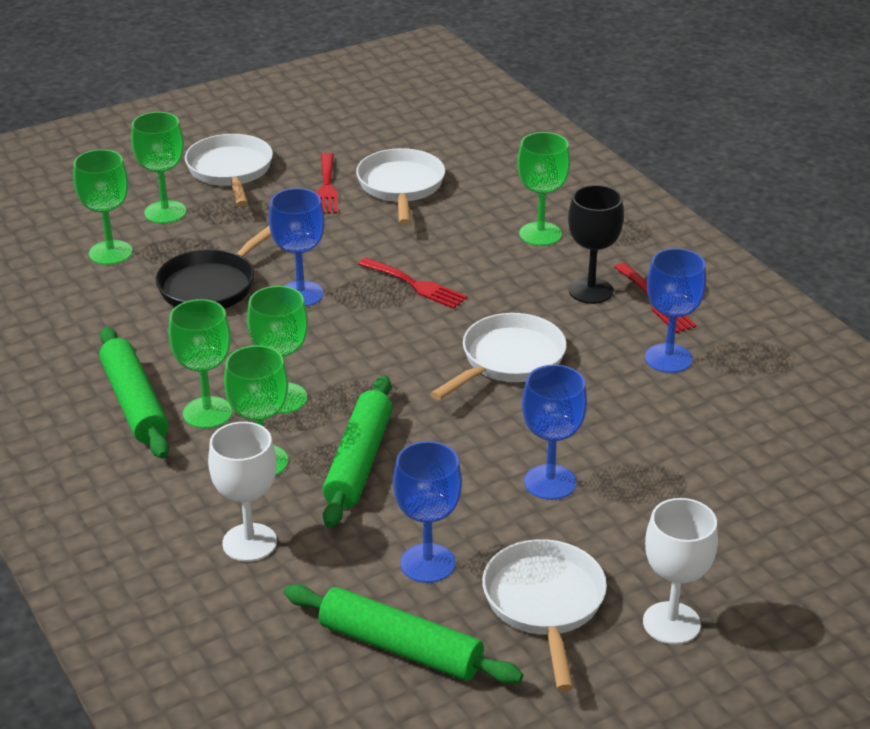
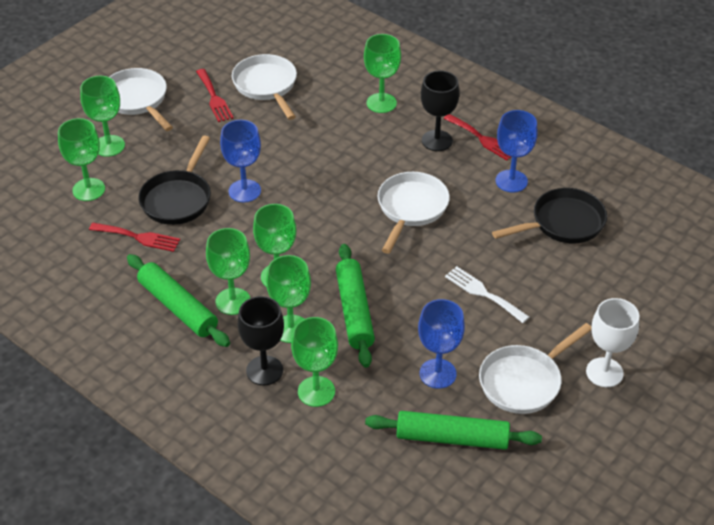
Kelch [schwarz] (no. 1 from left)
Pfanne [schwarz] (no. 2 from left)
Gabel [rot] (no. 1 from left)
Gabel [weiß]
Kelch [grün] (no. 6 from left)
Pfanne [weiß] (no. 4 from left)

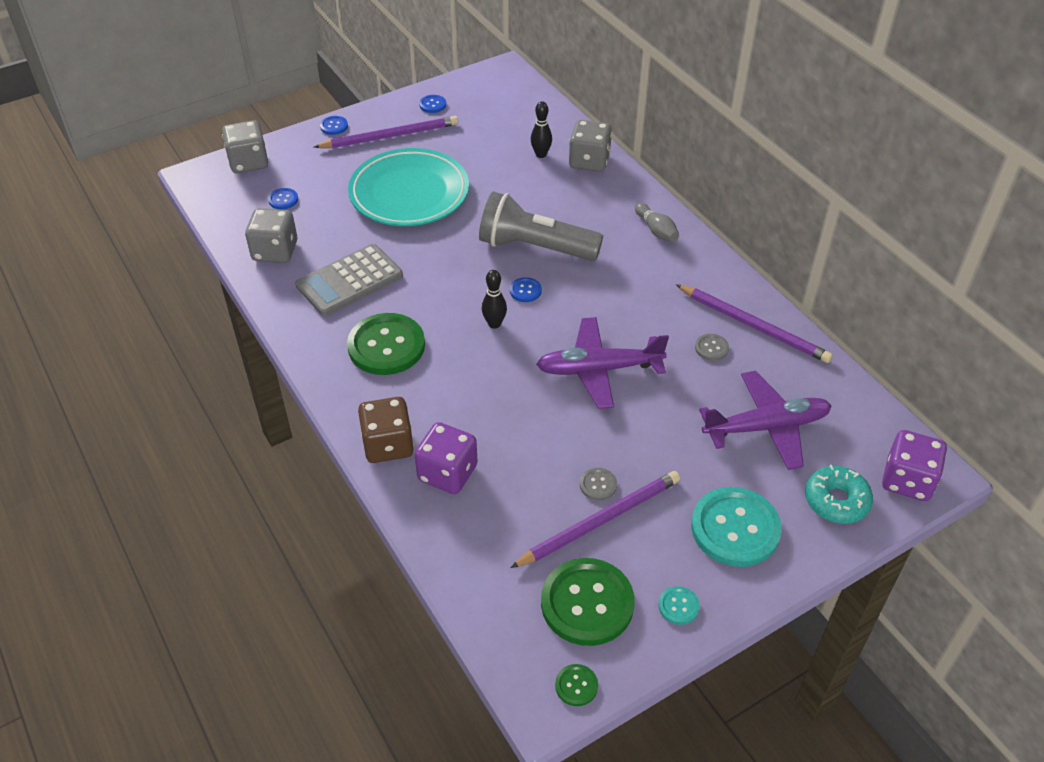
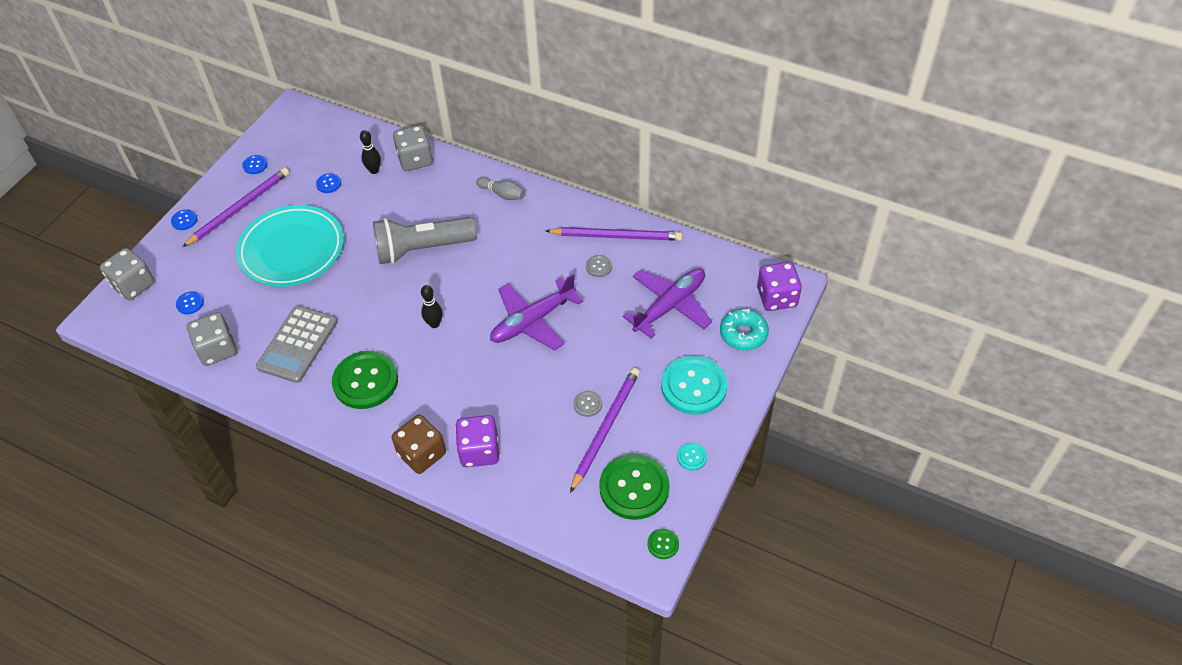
Knopf [blau] (no. 4 from left)

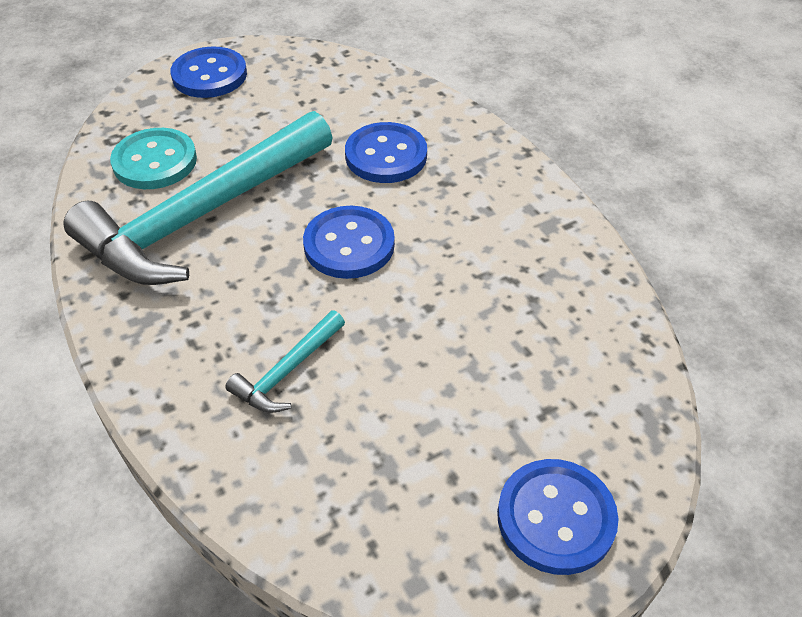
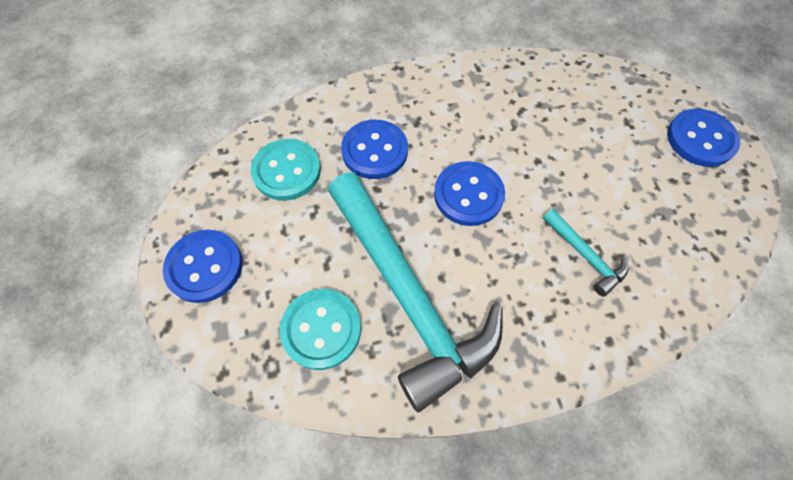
Knopf [türkis] (no. 1 from left)

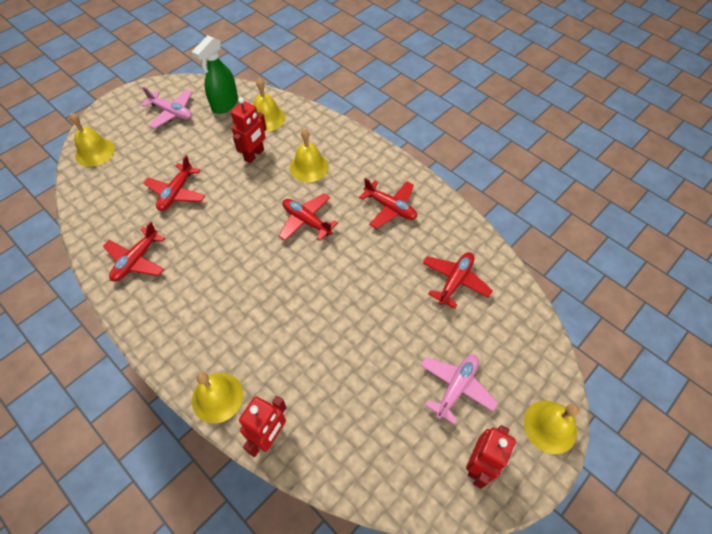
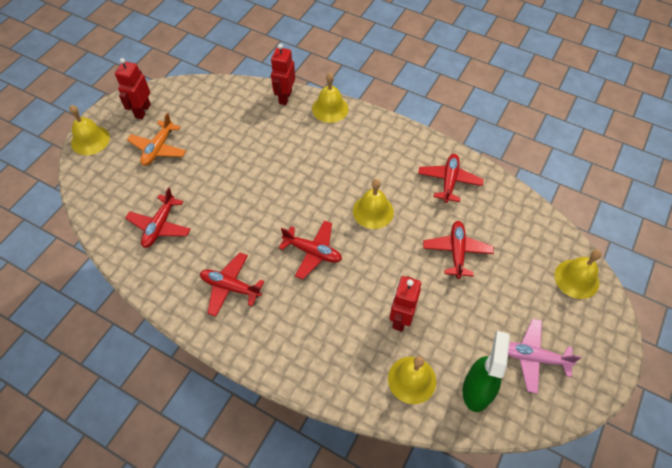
Glocke [gelb] (no. 3 from left)
Flugzeug [orange]

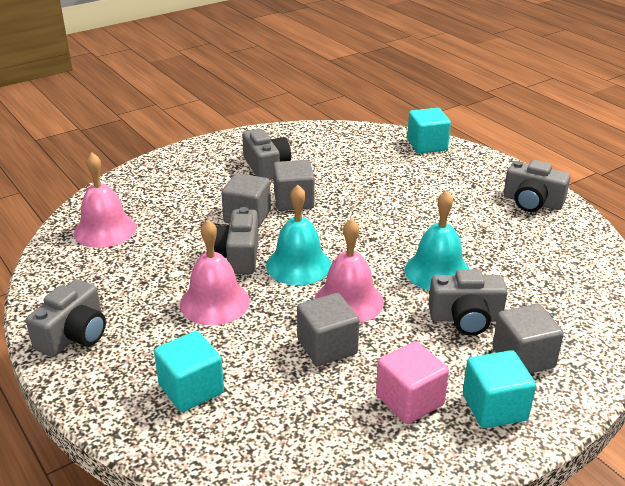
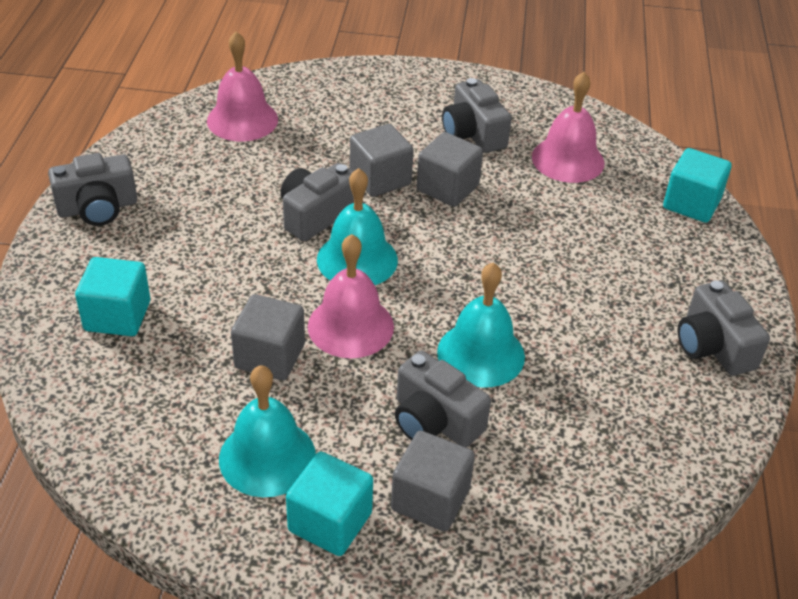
Glocke [rosa] (no. 3 from left)
Glocke [türkis] (no. 1 from left)
Kamera [grau] (no. 4 from left)

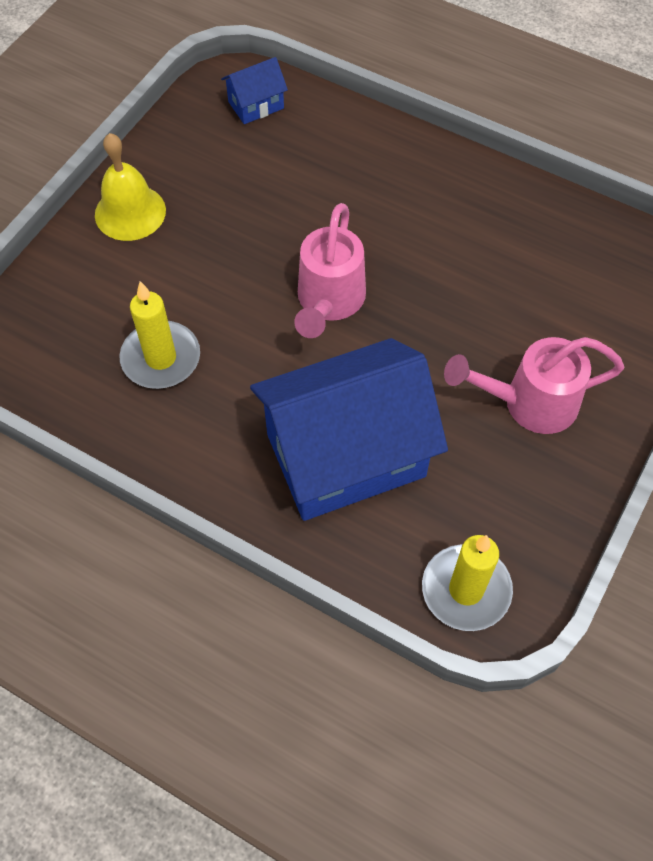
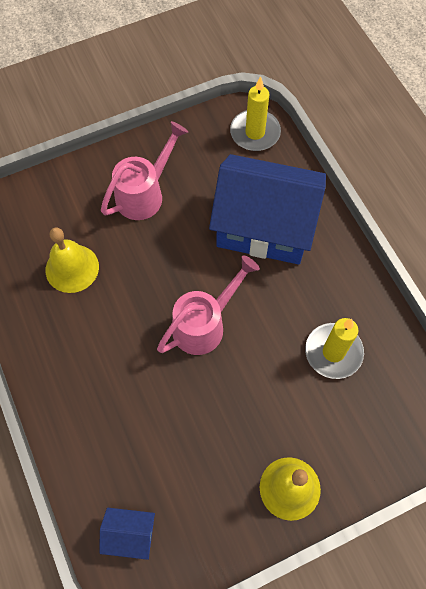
Glocke [gelb] (no. 1 from left)
Gießkanne [rosa] (no. 1 from left)

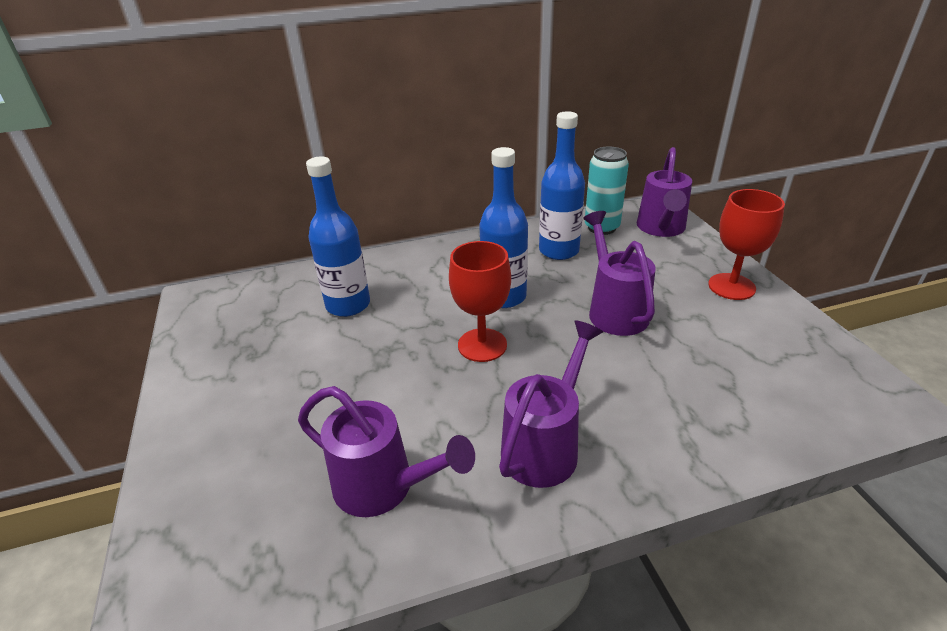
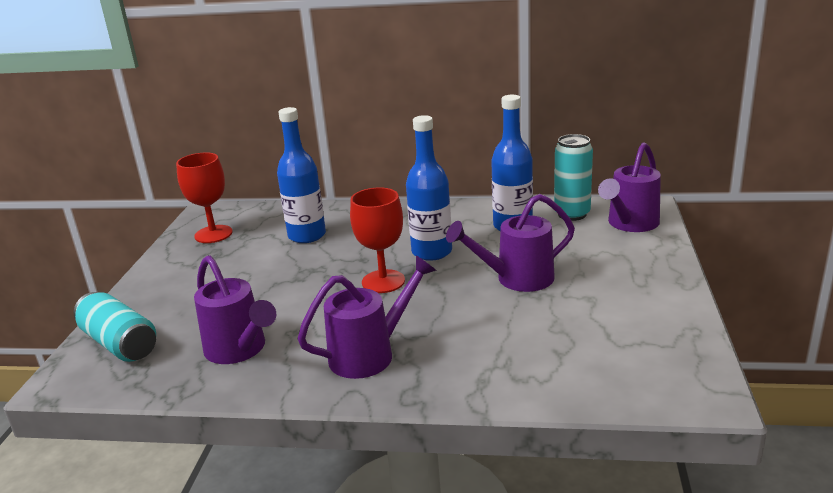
Dose [türkis] (no. 1 from left)
Kelch [rot] (no. 1 from left)
Gießkanne [lila] (no. 3 from left)

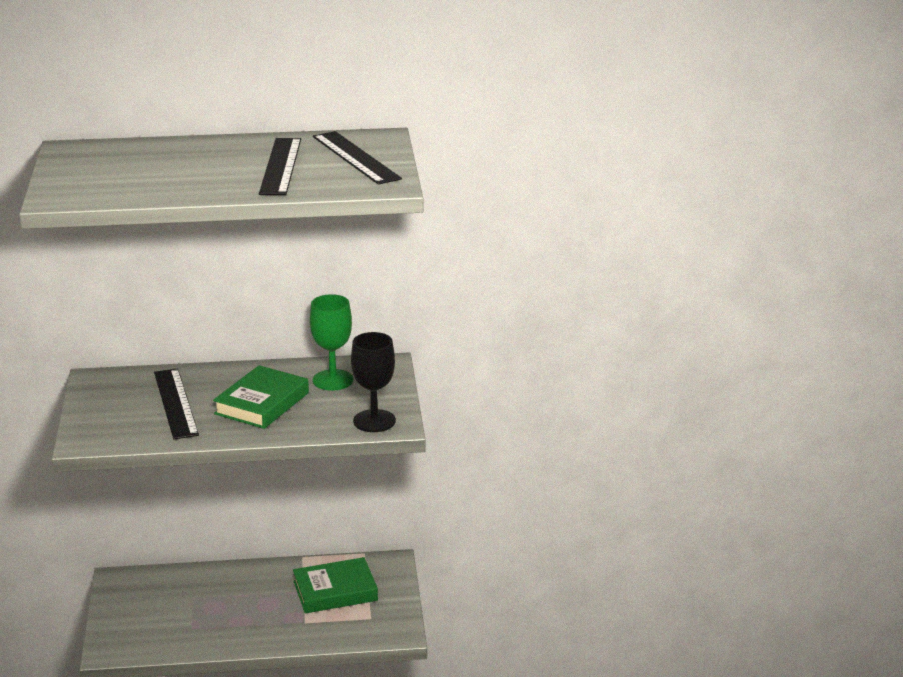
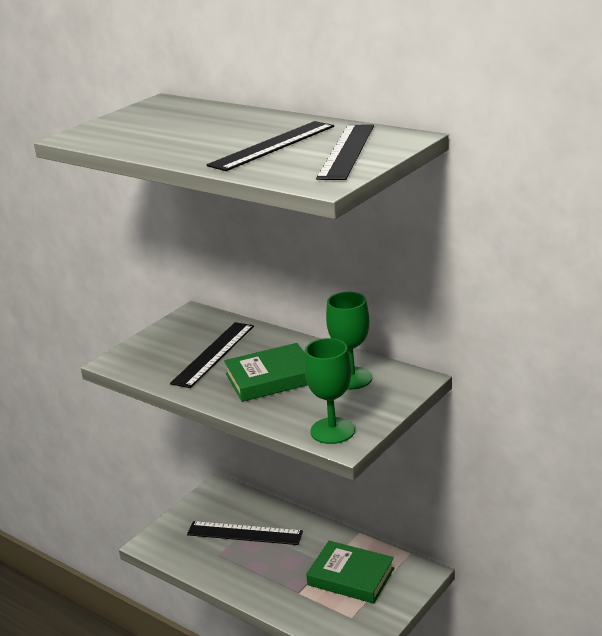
Lineal [schwarz] (no. 2 from left)
Kelch [grün] (no. 1 from left)

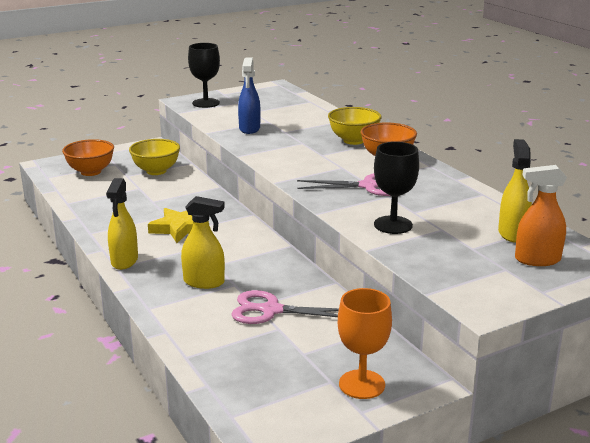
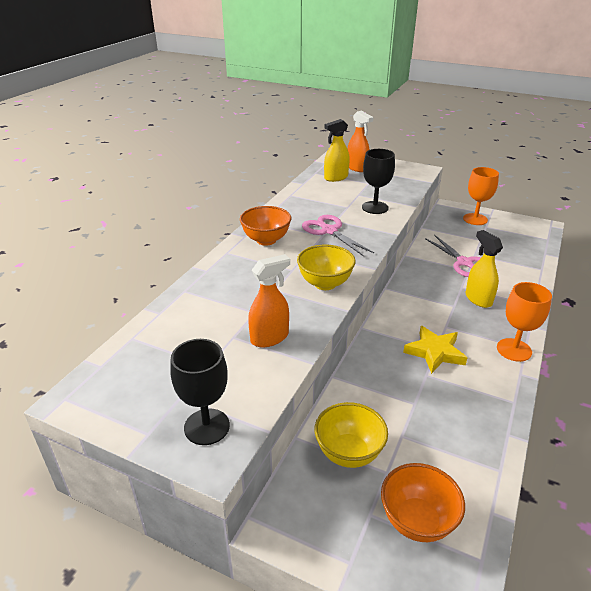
Schüssel [gelb] (no. 1 from left)
Kelch [orange] (no. 2 from left)
Sprühflasche [orange] (no. 1 from left)

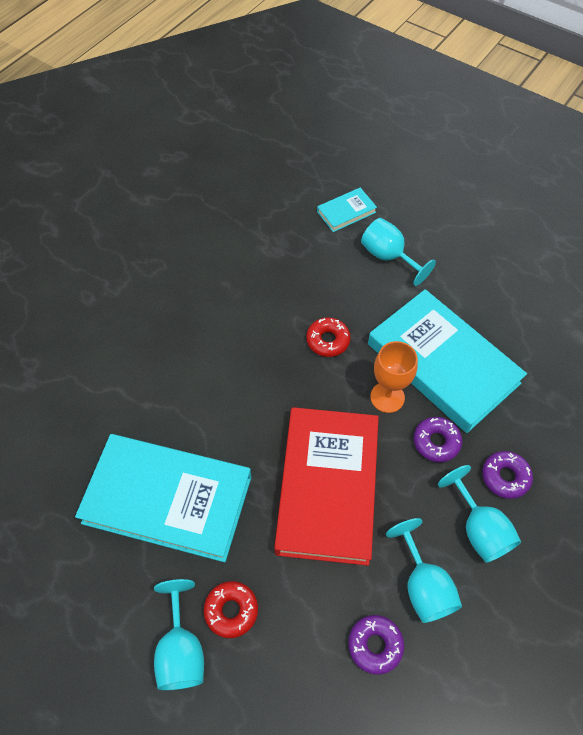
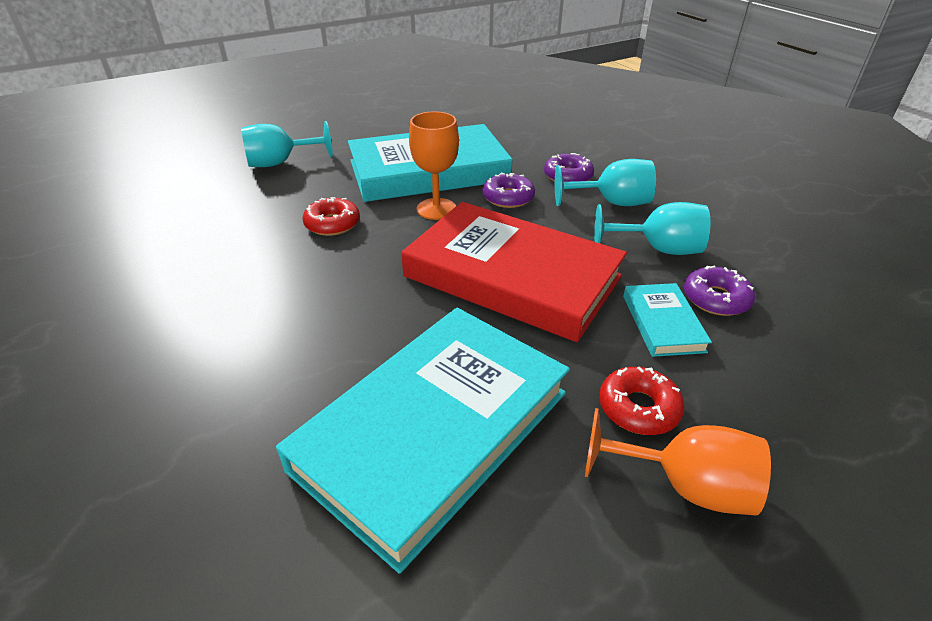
Buch [türkis] (no. 3 from left)
Kelch [orange] (no. 2 from left)

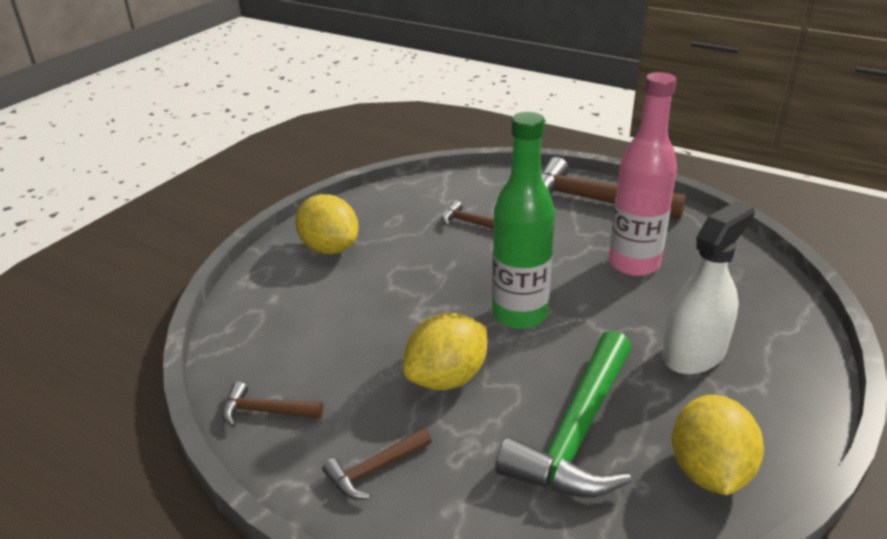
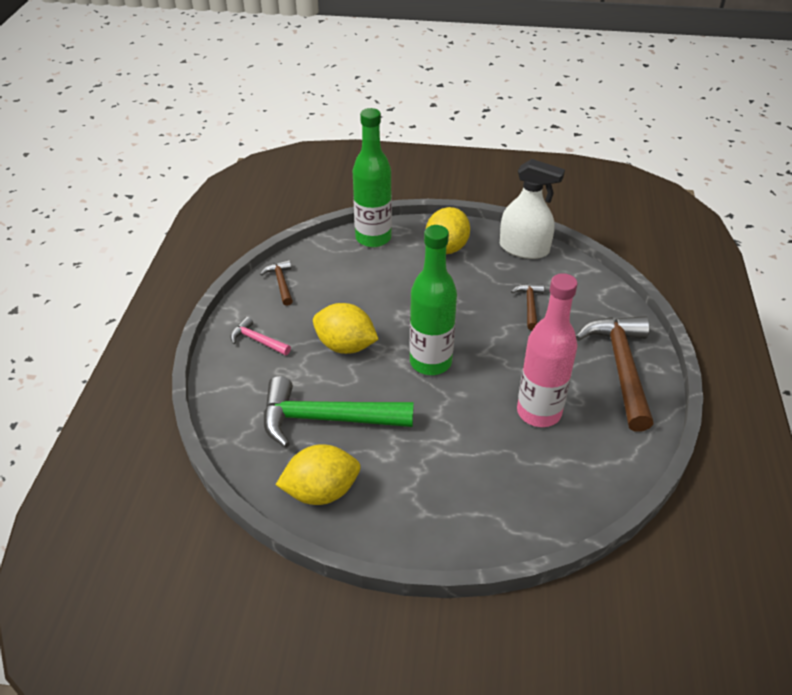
Flasche [grün] (no. 1 from left)
Sprühflasche [weiß]
Hammer [rosa]

